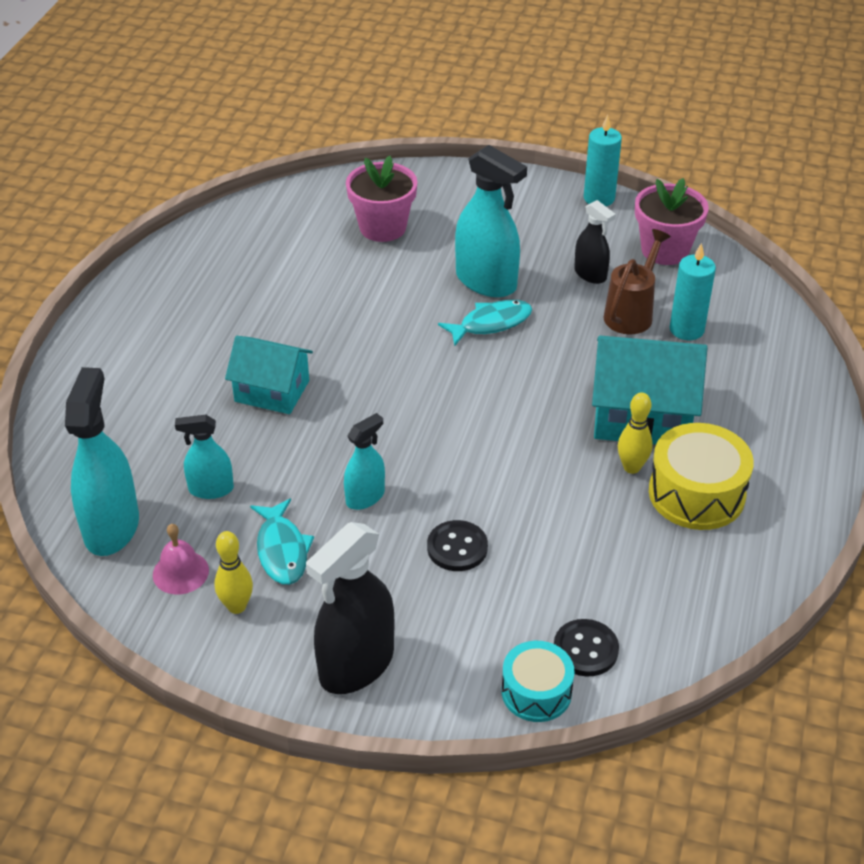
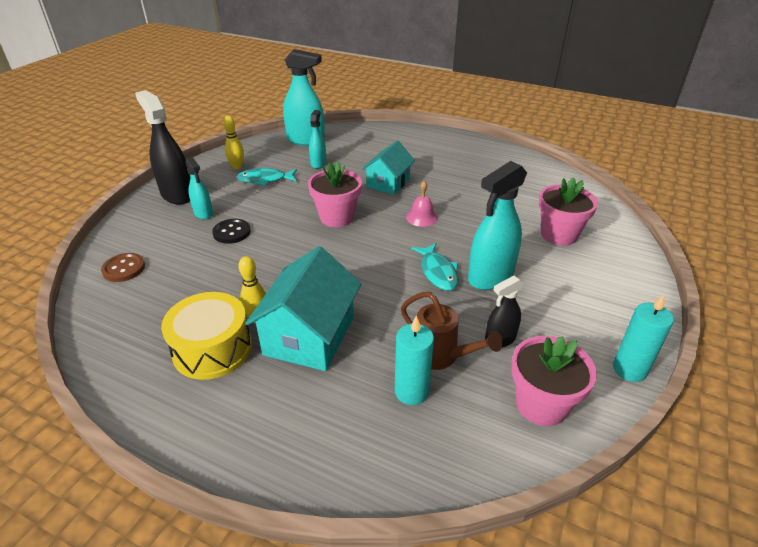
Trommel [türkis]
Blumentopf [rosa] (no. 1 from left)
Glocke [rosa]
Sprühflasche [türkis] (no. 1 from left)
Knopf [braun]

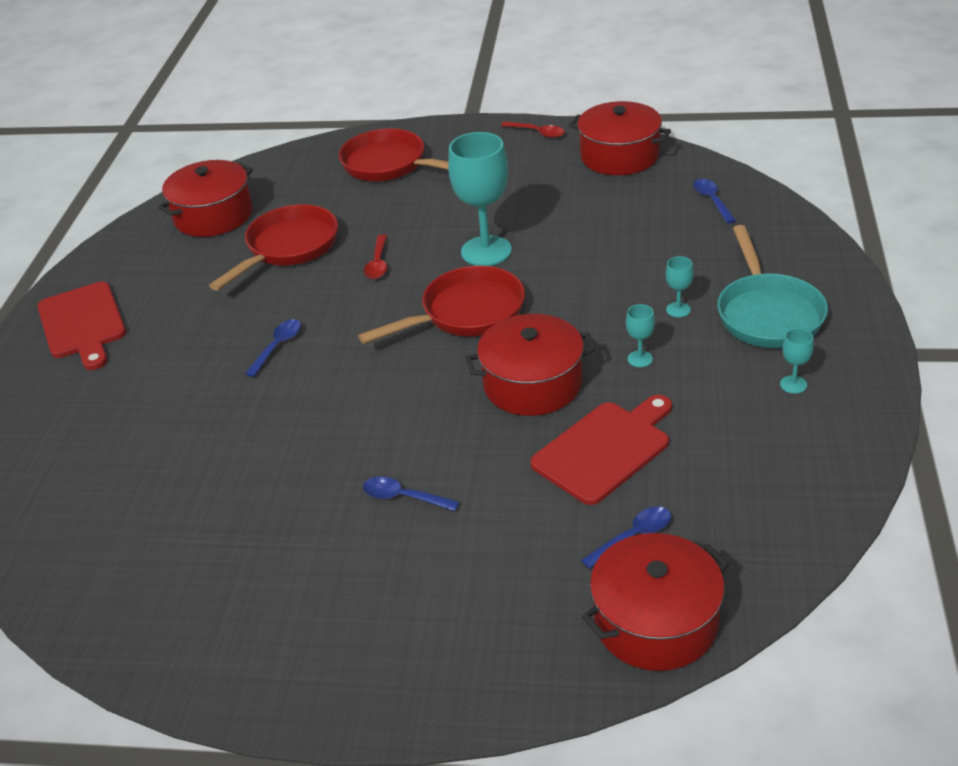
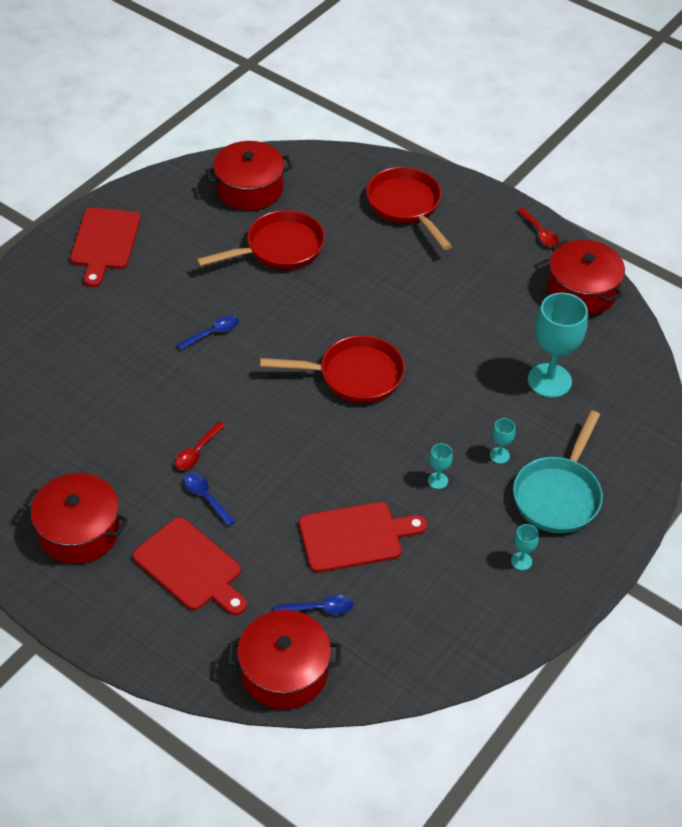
Löffel [blau] (no. 4 from left in the first image)
Schneidebrett [rot] (no. 2 from left)
Löffel [rot] (no. 1 from left)
Kelch [türkis] (no. 4 from left)
Kochtopf [rot] (no. 1 from left)

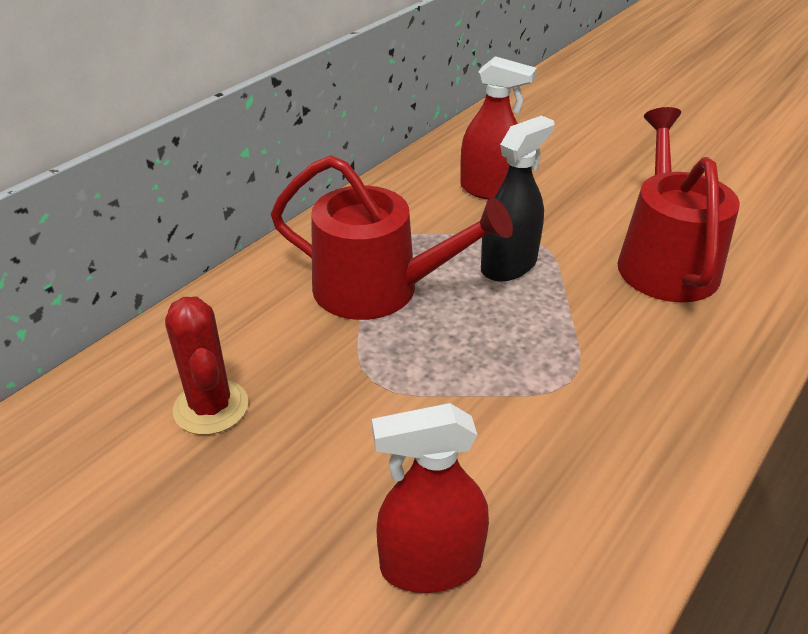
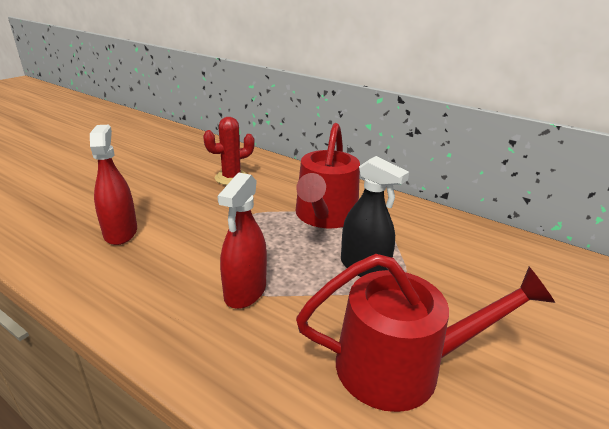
Sprühflasche [rot] (no. 2 from left)

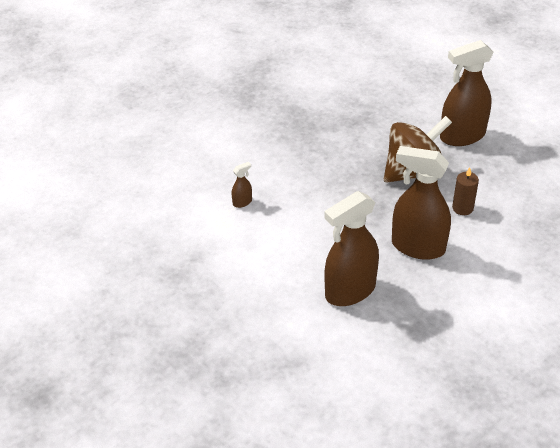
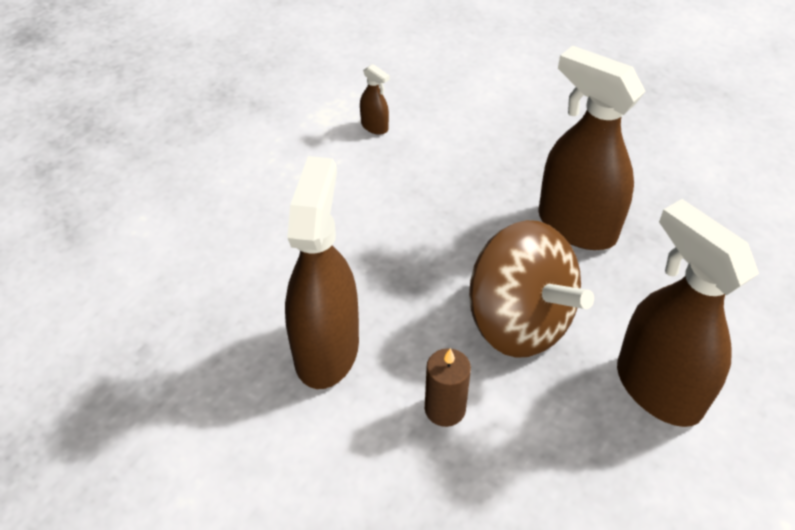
Sprühflasche [braun] (no. 3 from left)

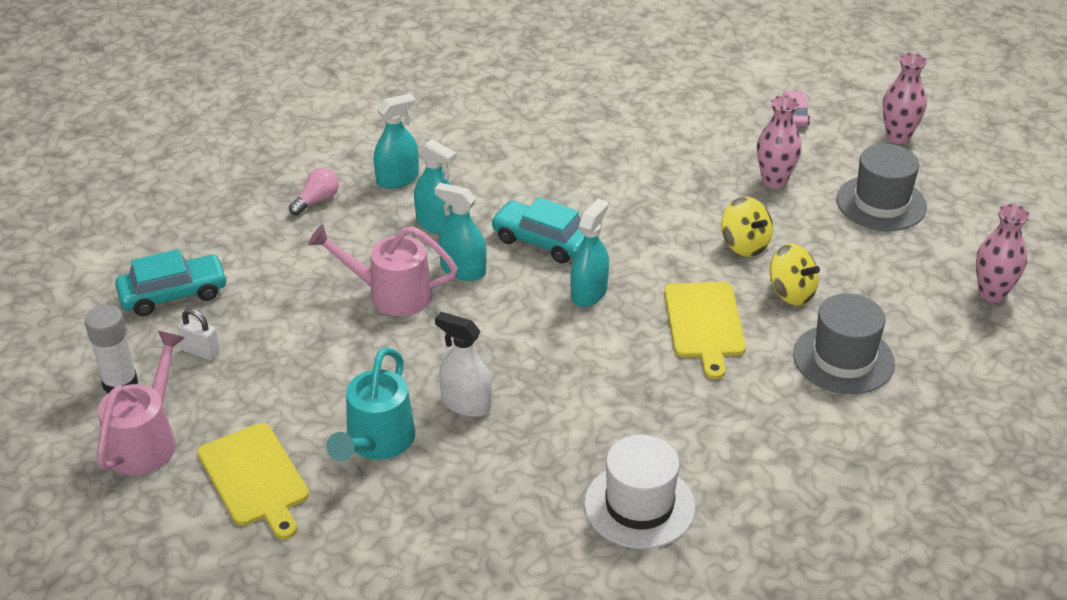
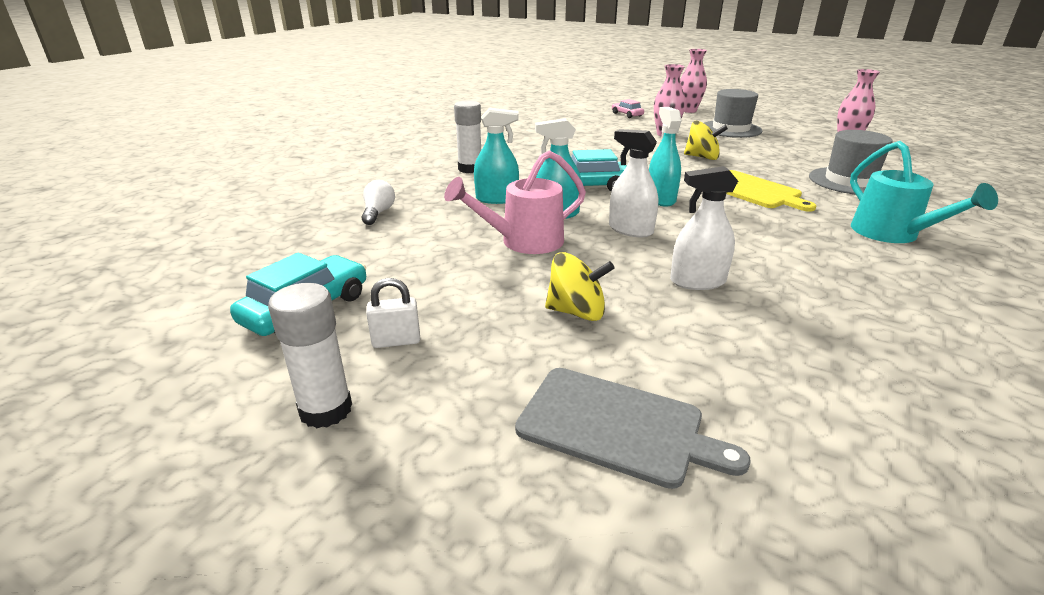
Gießkanne [rosa] (no. 1 from left in the first image)
Sprühflasche [türkis] (no. 1 from left in the first image)
Hut [weiß]
Klebestift [weiß] (no. 2 from left)
Sprühflasche [weiß] (no. 1 from left)
Gießkanne [türkis]
Kreisel [gelb] (no. 1 from left)
Schneidebrett [grau]
Glühbirne [weiß]

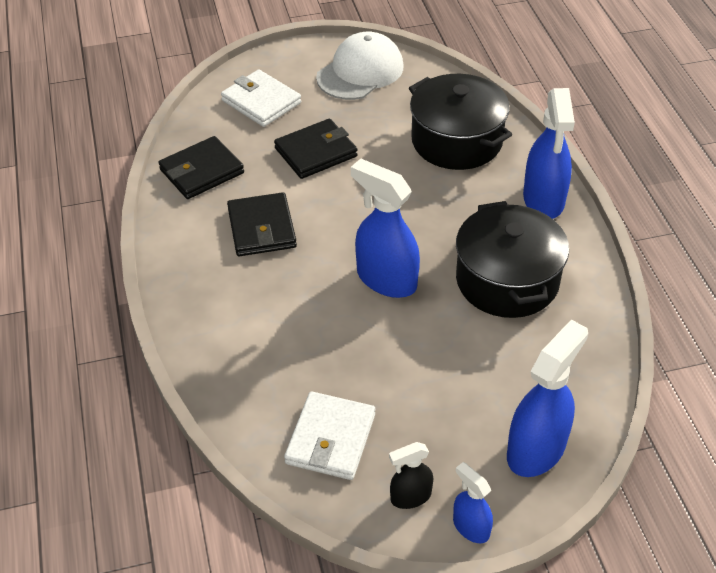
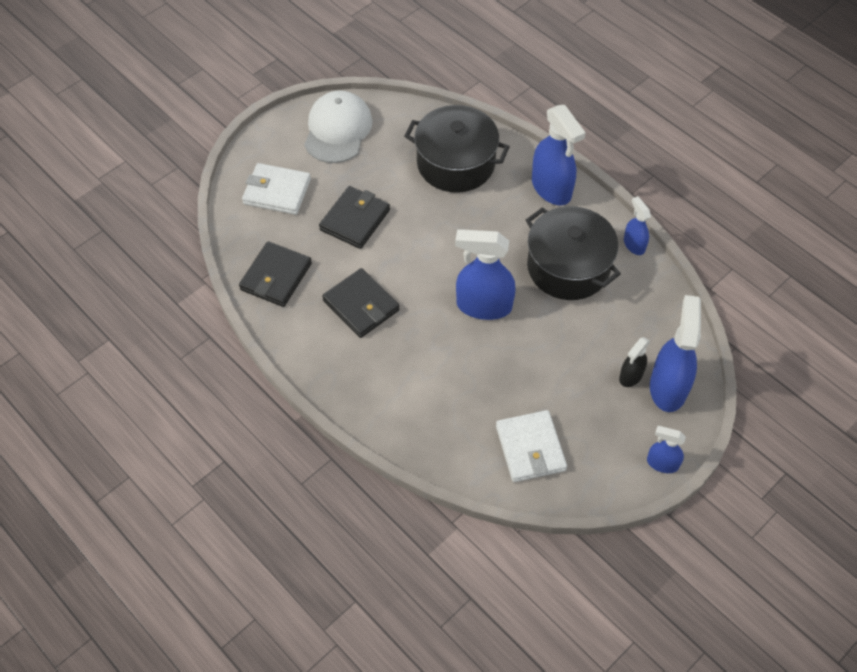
Sprühflasche [blau] (no. 3 from left)
Sprühflasche [schwarz]

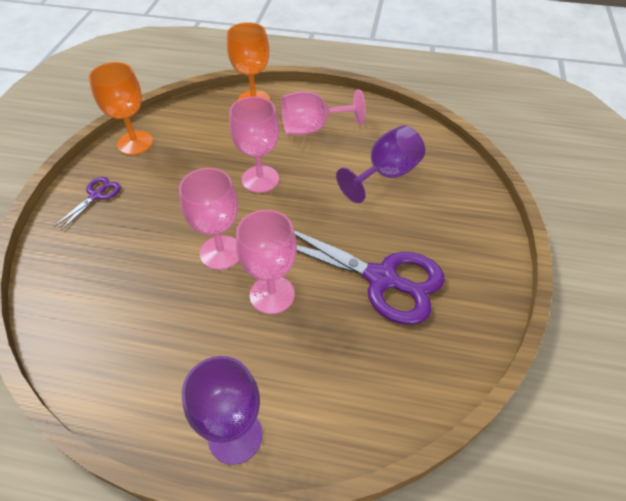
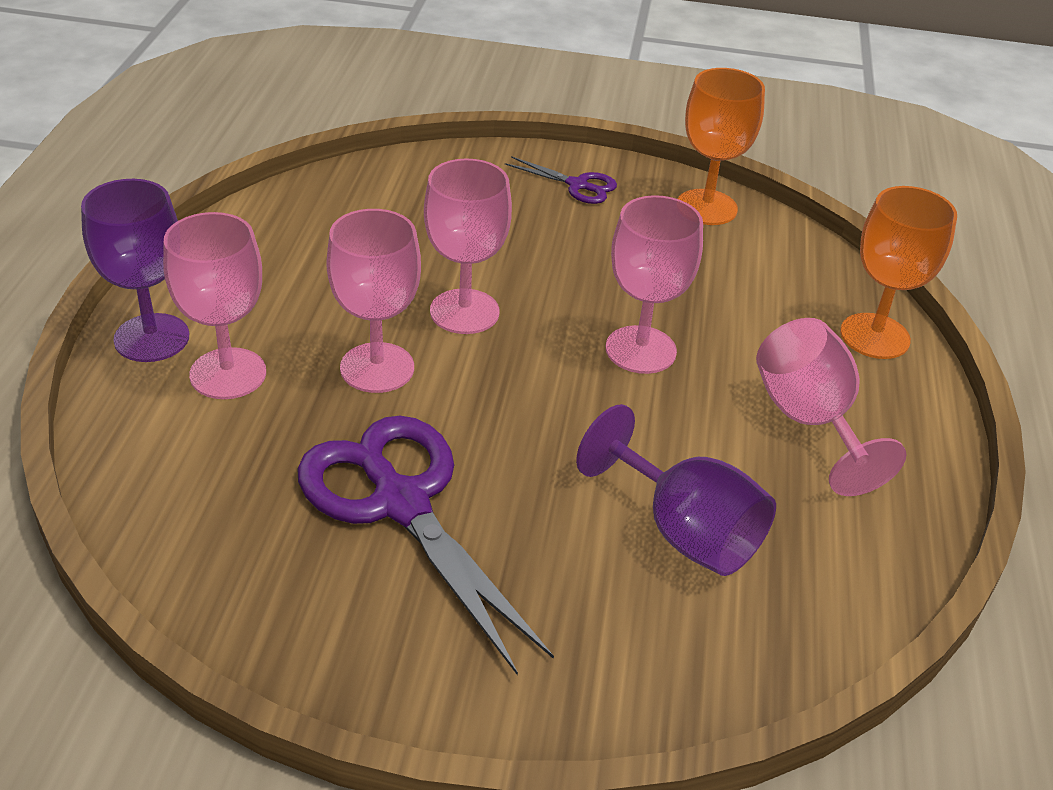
Kelch [rosa] (no. 1 from left)
Schere [lila] (no. 1 from left)

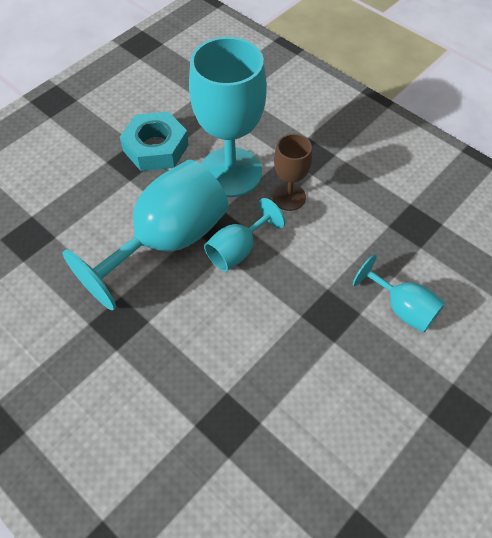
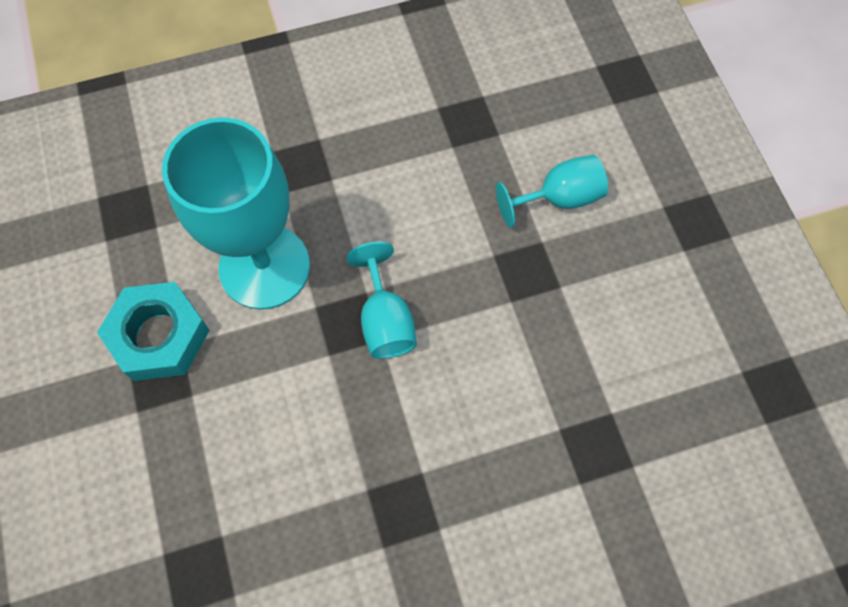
Kelch [türkis] (no. 1 from left in the first image)
Kelch [braun]

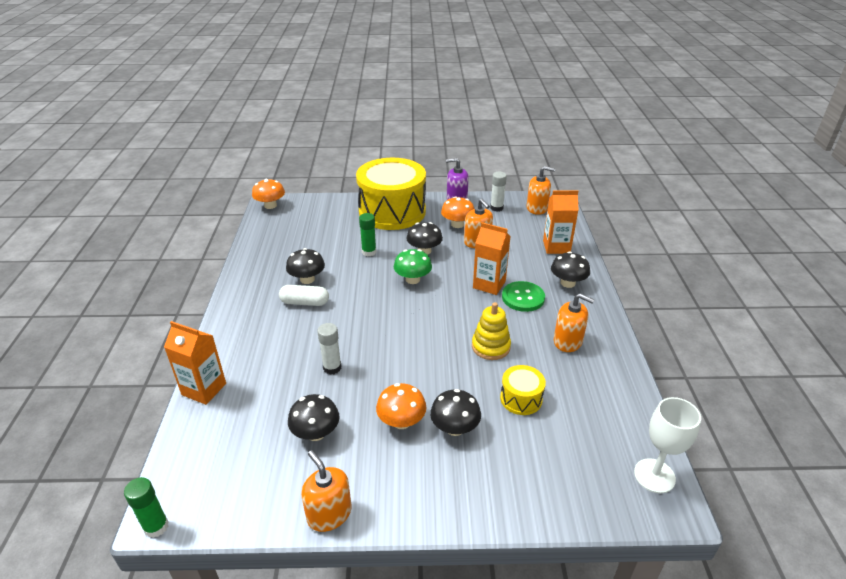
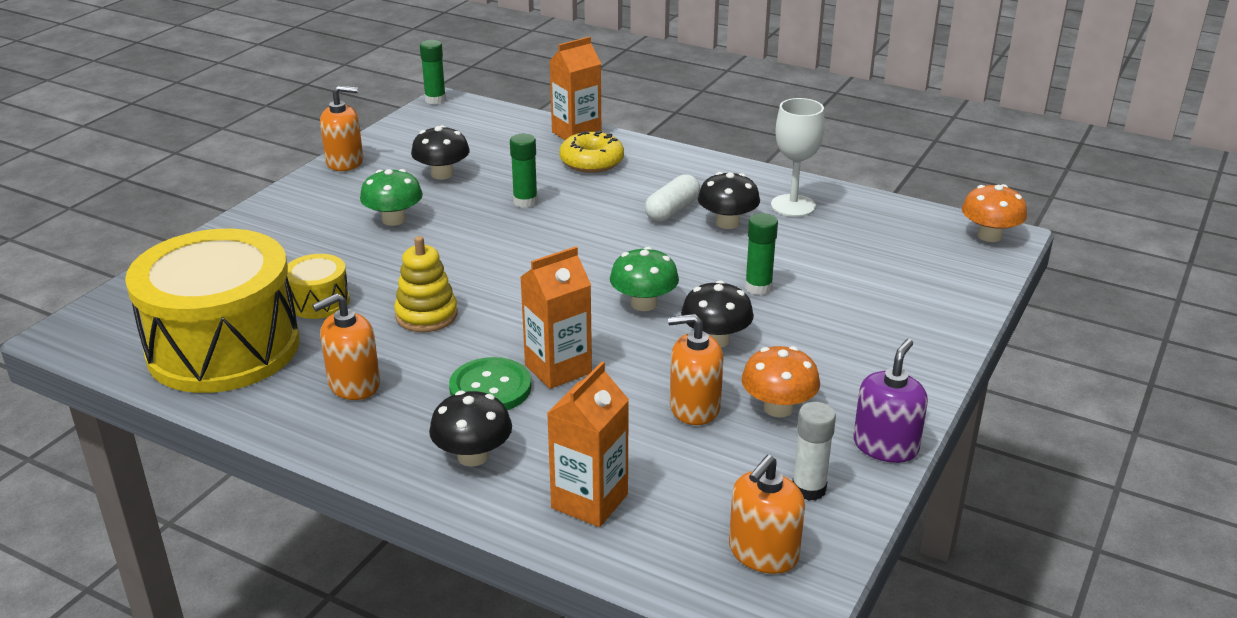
Pilz [schwarz] (no. 4 from left in the first image)
Donut [gelb]
Trommel [gelb] (no. 1 from left)
Kelch [weiß]
Klebestift [grün] (no. 2 from left)
Pilz [grün] (no. 1 from left)

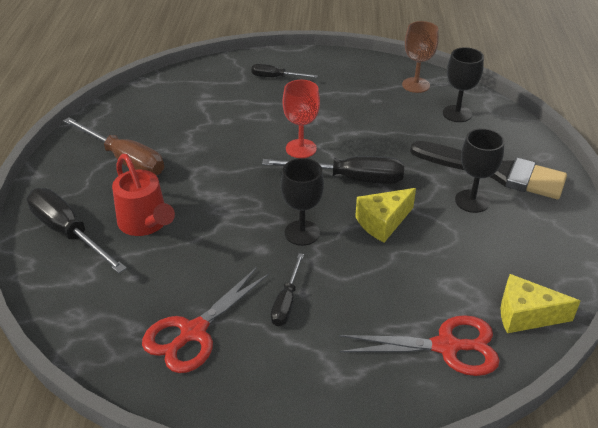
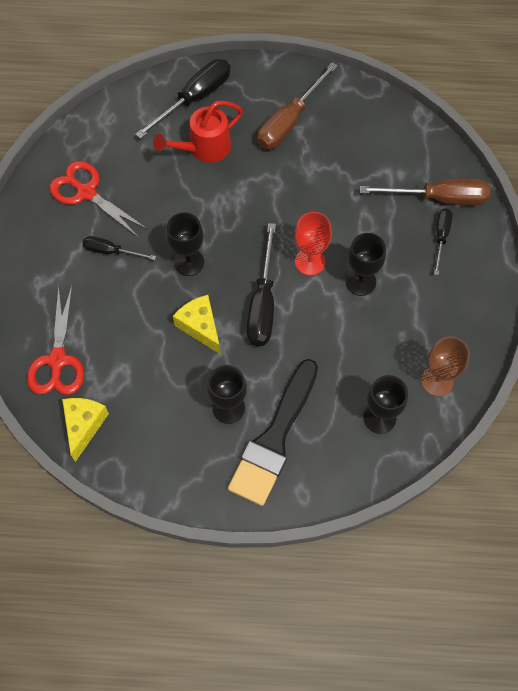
Kelch [schwarz] (no. 3 from left)
Schraubenzieher [braun] (no. 2 from left)

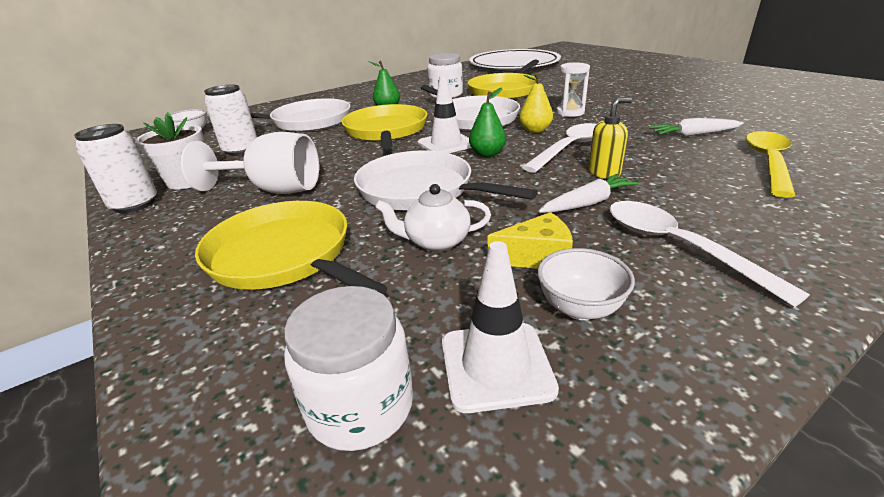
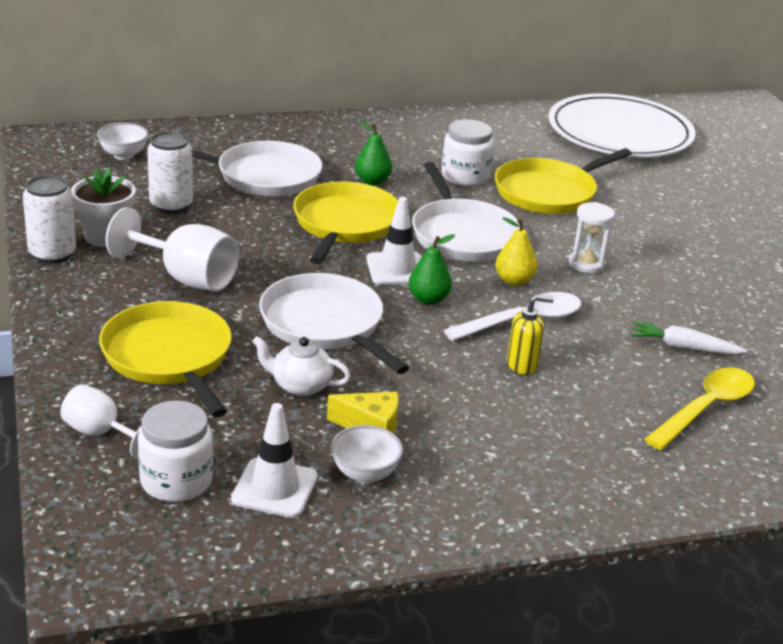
Karotte [weiß] (no. 1 from left in the first image)
Löffel [weiß] (no. 2 from left in the first image)
Kelch [weiß] (no. 1 from left)

